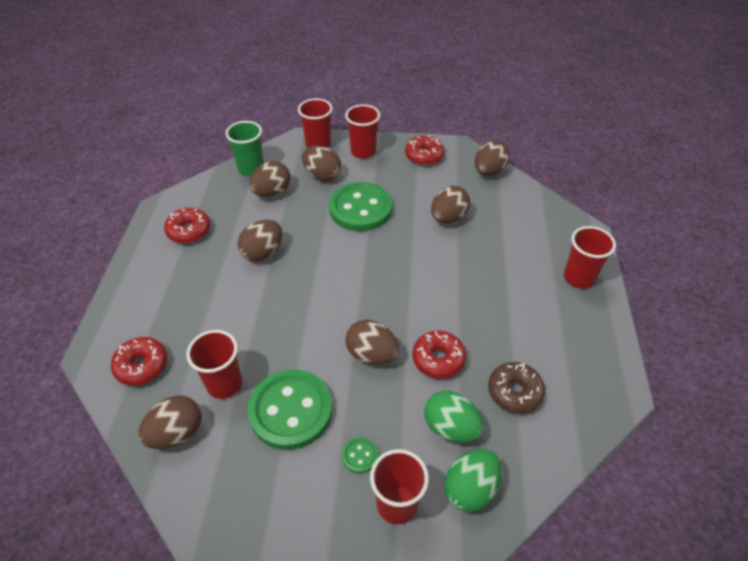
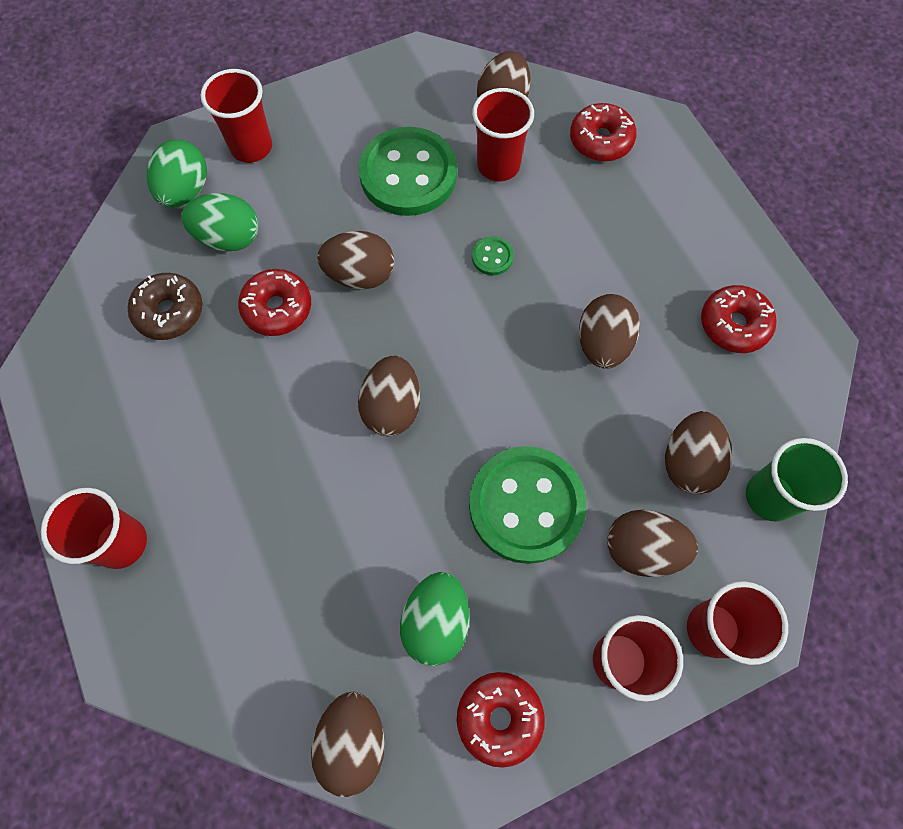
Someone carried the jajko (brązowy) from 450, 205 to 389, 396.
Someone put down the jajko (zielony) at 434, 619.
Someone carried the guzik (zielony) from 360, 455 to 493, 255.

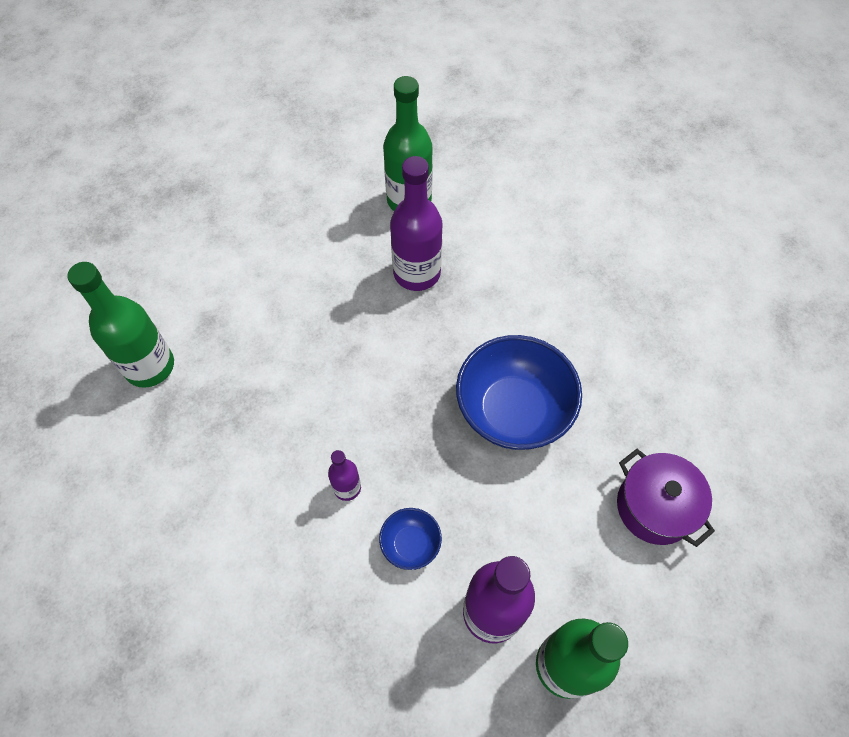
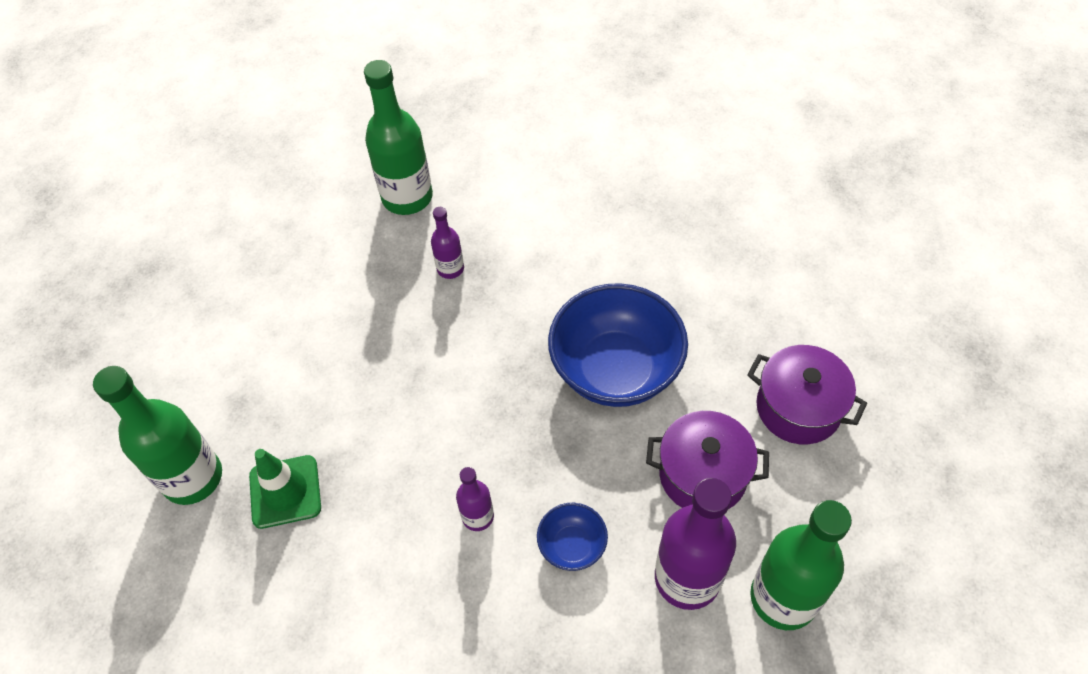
Someone put down the pachołek (zielony) at 285, 489.
Someone scaled the butelka (fioletowy) at 416, 223 by 0.51.
Someone put down the garnek (fioletowy) at 707, 460.

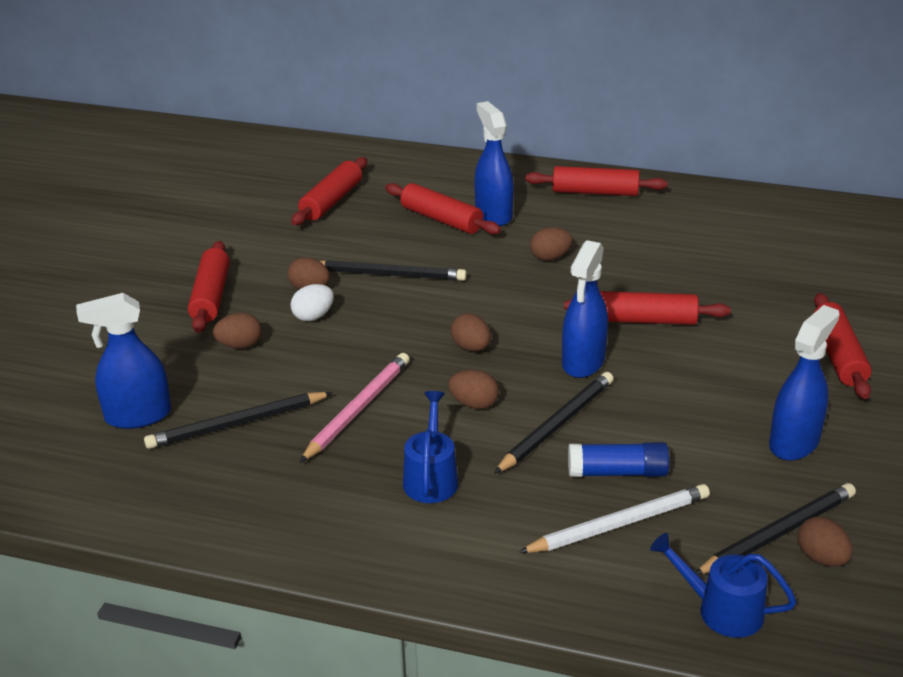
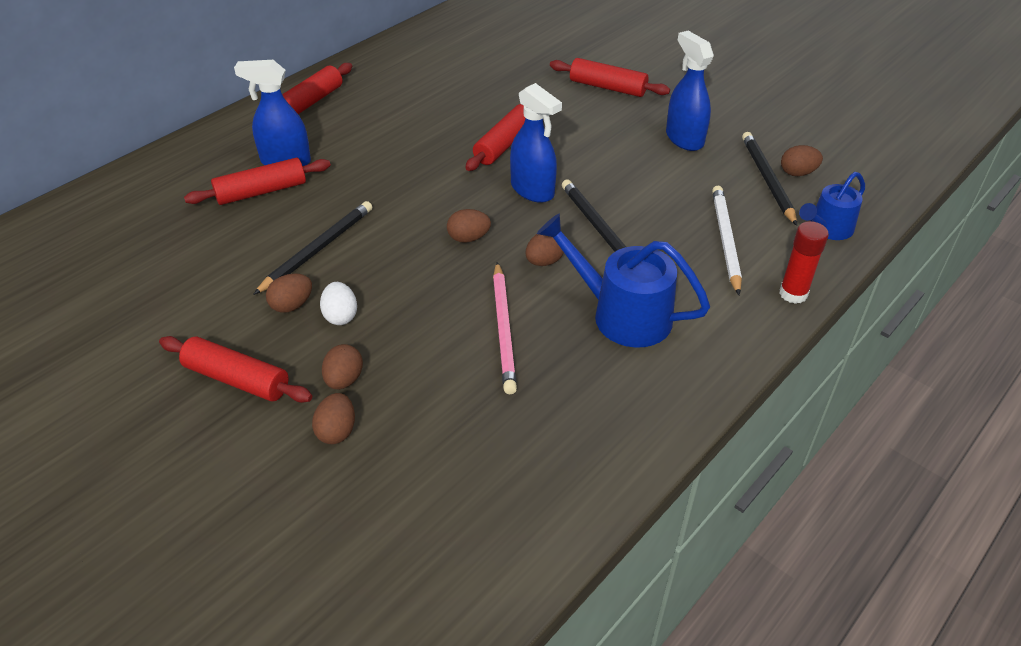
Someone carried the jajko (brązowy) from 551, 244 to 333, 418.
Someone rotated the ołówek (różowy) at 354, 407 by 150 degrees counterclockwise.
Someone scaled the konewka (niebieski) at 430, 447 by 1.59.
Someone put down the klej w sztyfcie (czerwony) at 804, 262.
Someone took away the spryskiwacz (niebieski) at 123, 361.
Someone took away the ołówek (czarny) at 238, 420.
Someone took away the wałek do ciasta (czerwony) at 329, 191.
Someone took away the klej w sztyfcie (niebieski) at 619, 459.

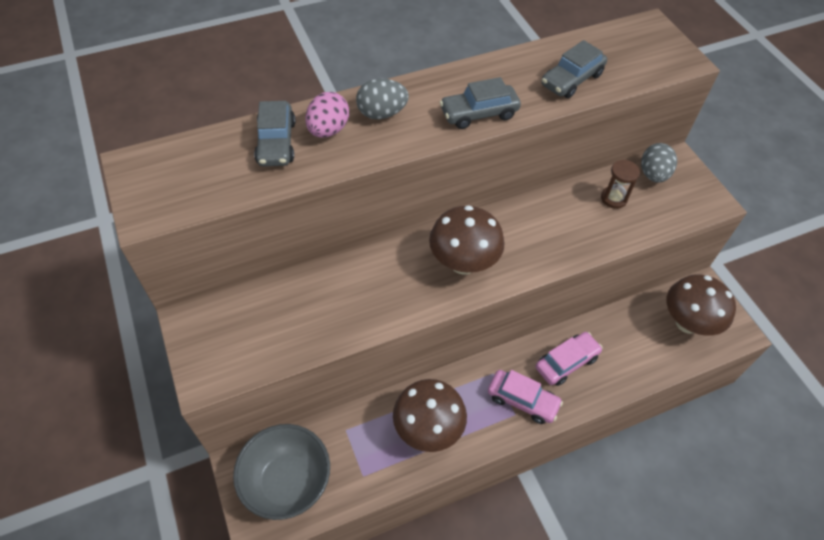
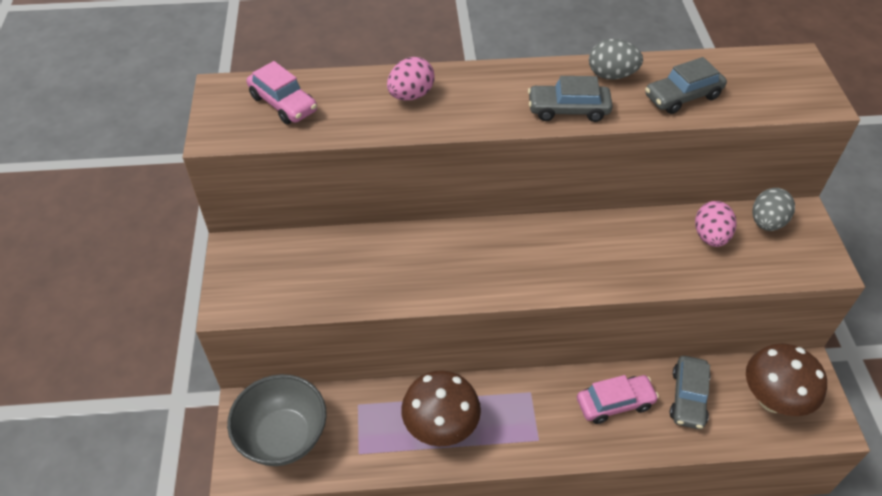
Someone carried the samochód (różowy) from 525, 397 to 282, 92.
Someone carried the jajko (szary) from 382, 98 to 616, 59.
Someone carried the samochód (szary) from 275, 133 to 690, 392.
Someone swapped the klepsydra (brązowy) at 620, 184 for the jajko (różowy) at 715, 224.
Someone took away the grzyb (brązowy) at 467, 240.

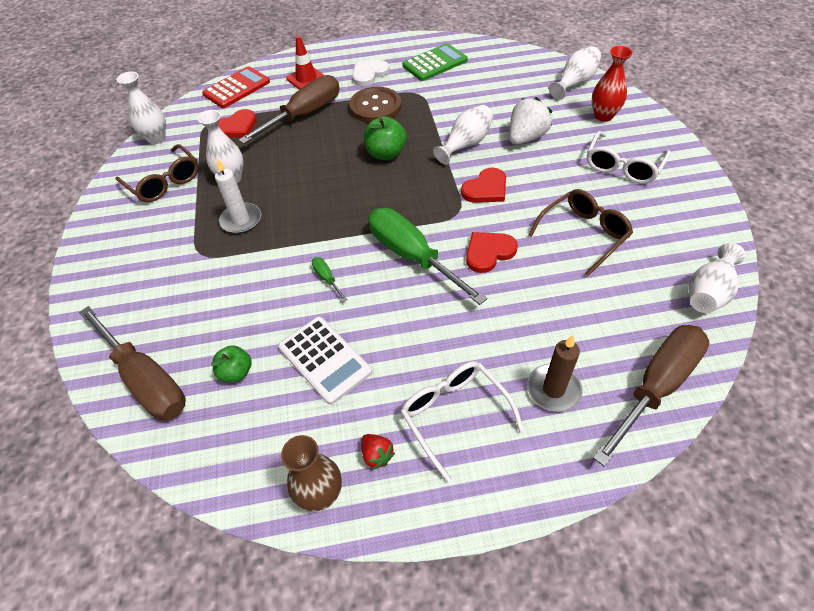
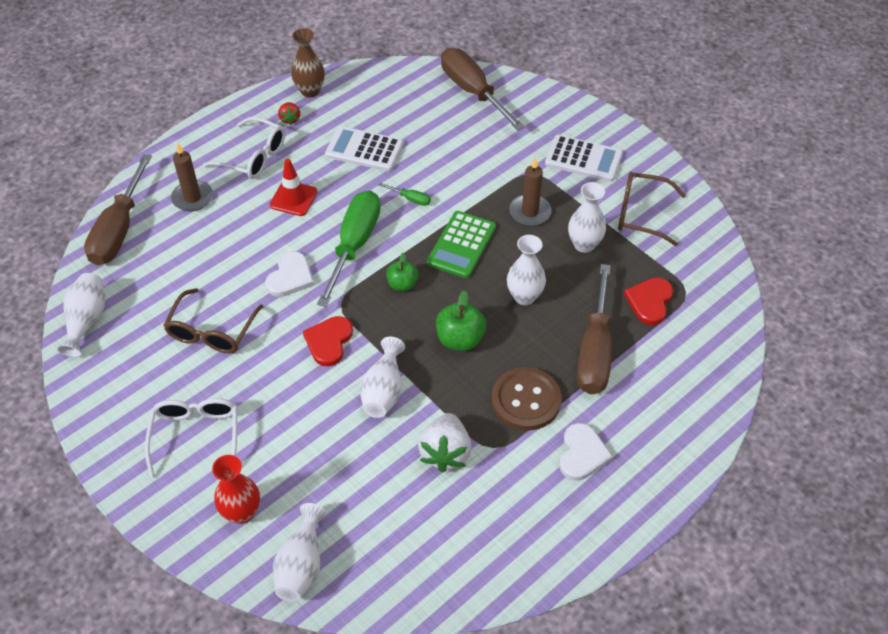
Someone repainted the serce (czerwony) at 492, 252, which became the serce (biały) at 289, 274.
Someone carried the pachołek (czerwony) from 305, 63 to 294, 187.
Someone rotated the truskawka (czerwony) at 378, 452 by 120 degrees counterclockwise.
Someone rotated the śrubokręt (zielony) at 427, 256 by 90 degrees counterclockwise.
Someone carried the jabłko (zielony) from 231, 363 to 402, 272.
Someone carried the truskawka (biały) from 530, 121 to 445, 443.
Someone carried the kalkulator (zielony) from 435, 62 to 461, 244.
Someone rotated the śrubokręt (brązowy) at 132, 363 by 45 degrees clockwise.
Someone carried the wazon (biały) from 141, 108 to 526, 270.
Someone repainted the świeca (biały) at 238, 196, which became the świeca (brązowy) at 530, 191.
Someone put down the kalkulator (biały) at 584, 158.
Someone took away the kalkulator (czerwony) at 236, 87.

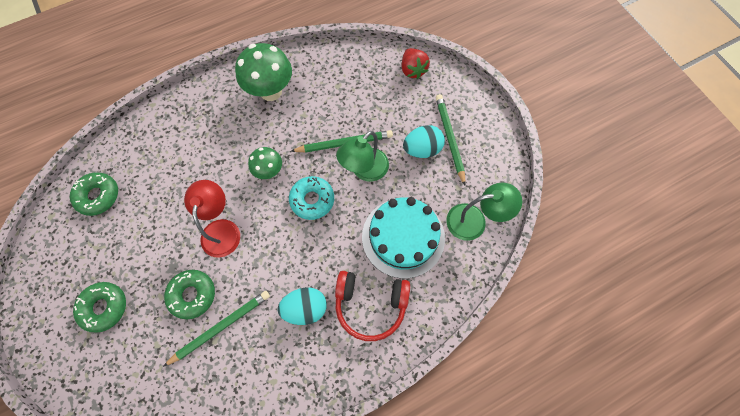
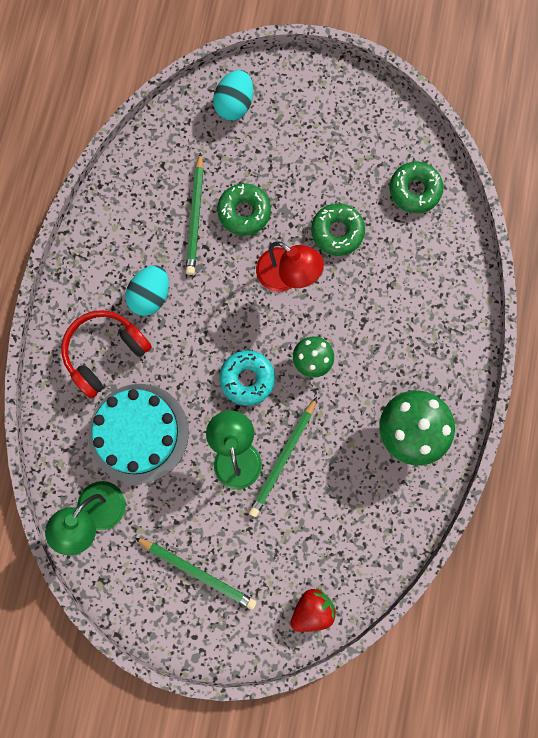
Someone carried the jajko (turkusowy) from 424, 141 to 233, 95.
Someone rotated the truskawka (czerwony) at 415, 63 by 120 degrees clockwise.
Someone carried the donut (zielony) from 99, 307 to 338, 229.

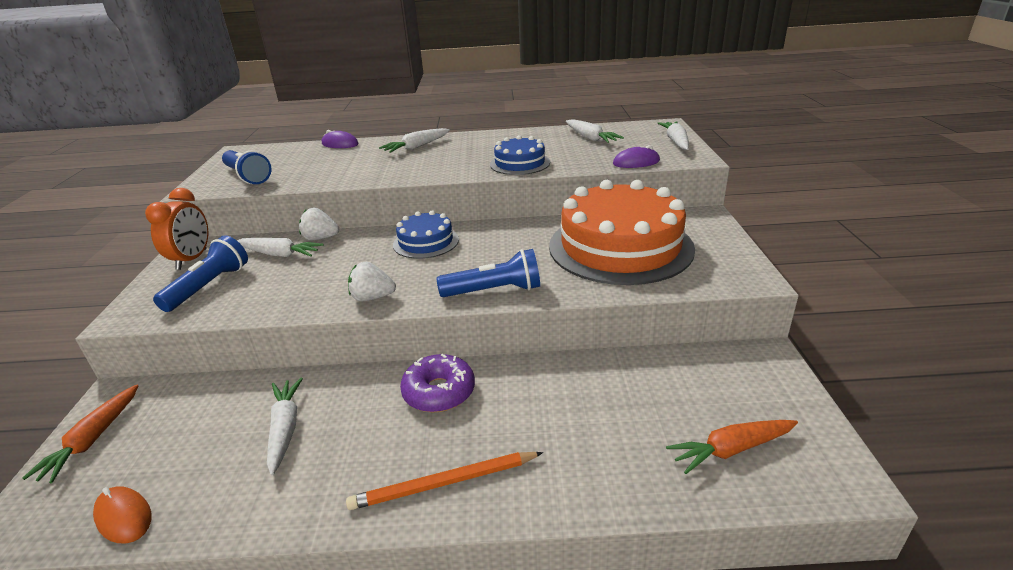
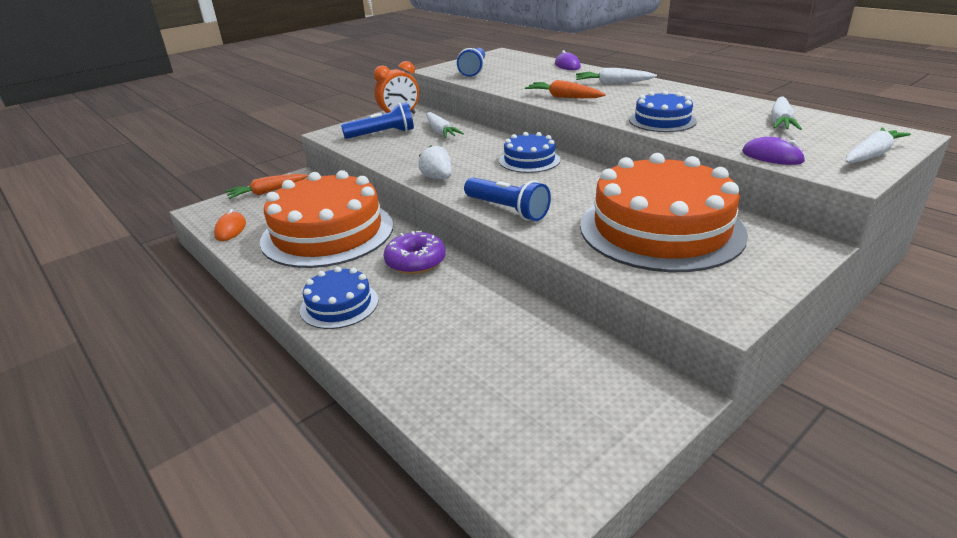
Someone swapped the marchewka (biały) at 285, 426 for the tort (pomarańczowy) at 326, 219.
Someone swapped the ołówek (pomarańczowy) at 444, 481 for the tort (niebieski) at 339, 298.
Someone carried the marchewka (pomarańczowy) from 732, 447 to 565, 89.
Someone took away the truskawka (biały) at 319, 224.

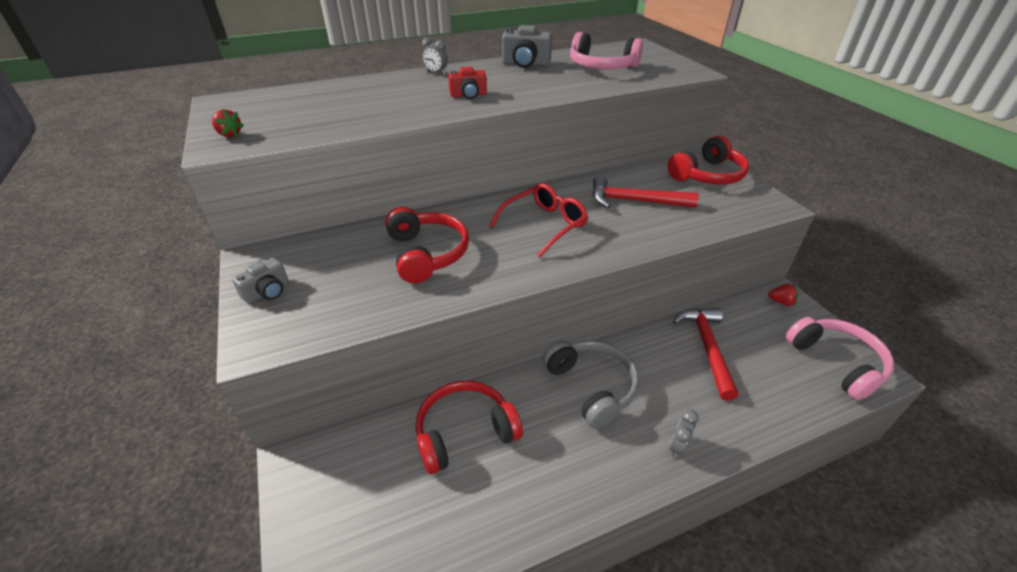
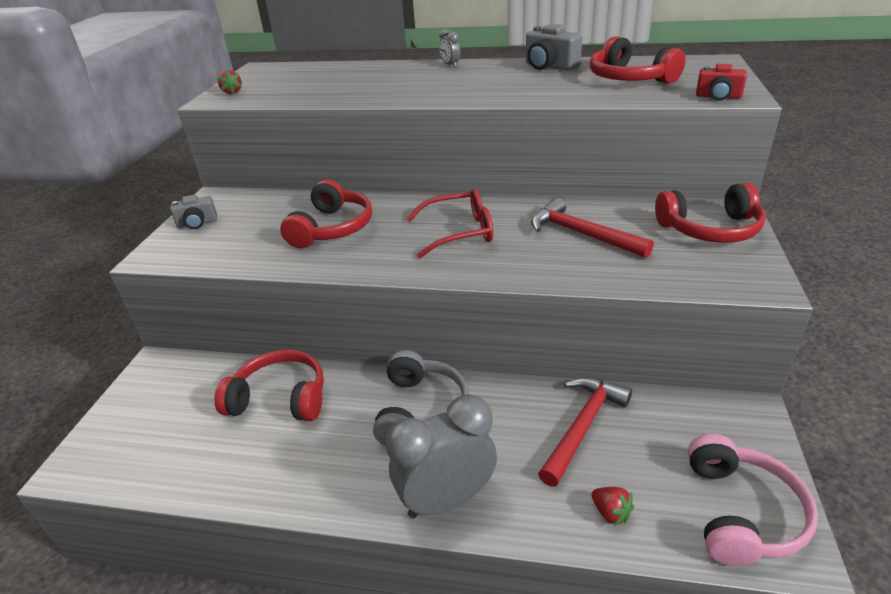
Someone scaled the budzik (szary) at 684, 434 by 2.37.
Someone repainted the słuchawki (różowy) at 606, 50, which became the słuchawki (czerwony) at 638, 60.
Someone carried the truskawka (czerwony) from 783, 295 to 612, 507.
Someone carried the aparat fotograficzny (czerwony) from 467, 83 to 721, 82.

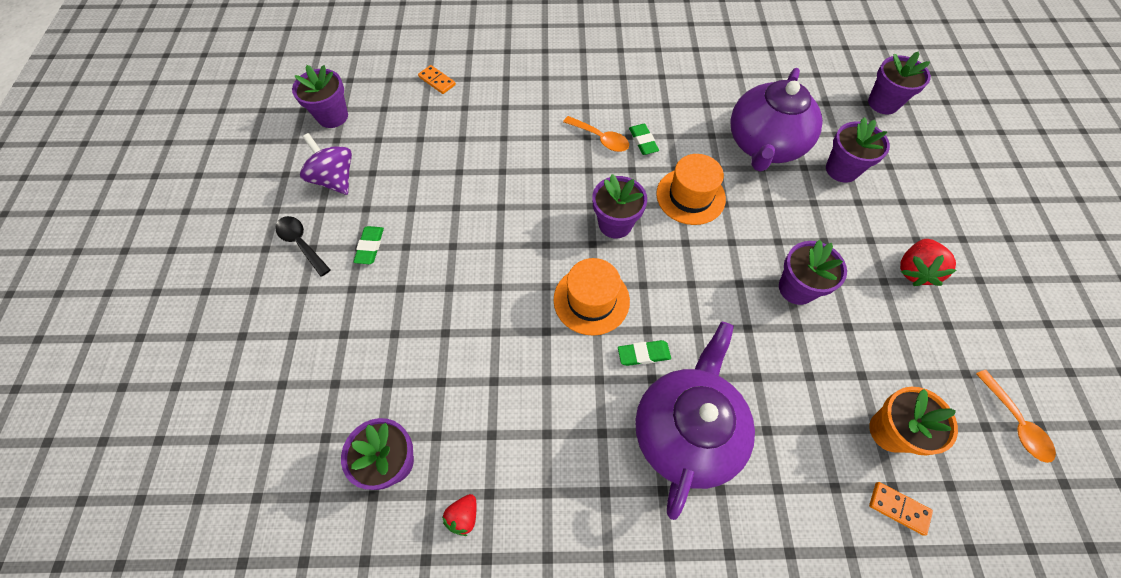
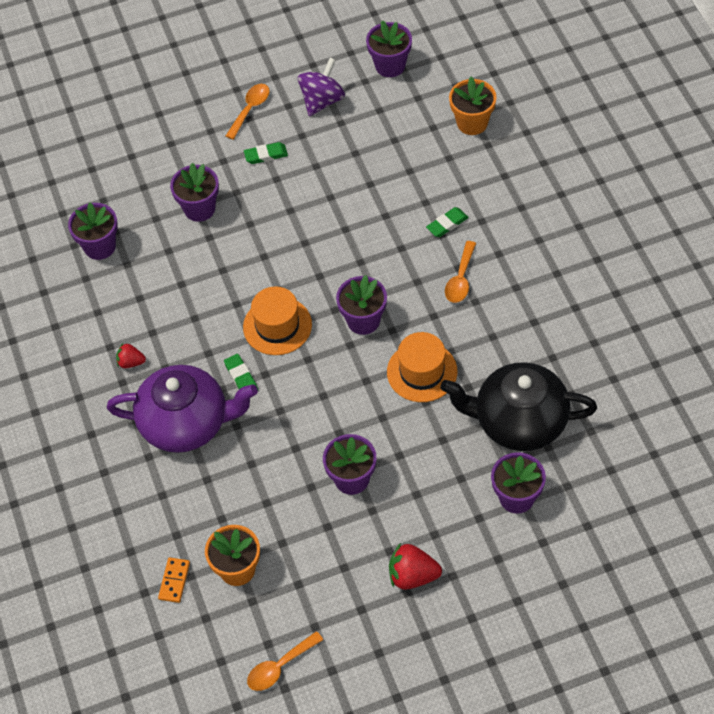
Someone carried the truskawka (czerwony) from 459, 515 to 131, 355.
Someone carried the doniczka (fioletowy) from 899, 83 to 194, 192.
Someone repainted the łyżka (czarny) at 303, 246, which became the łyżka (pomarańczowy) at 248, 112.
Someone carried the gumka do mazania (zielony) from 644, 139 to 447, 222.
Someone repainted the imbryk (fioletowy) at 776, 120, which became the imbryk (czarny) at 518, 406.
Someone swapped the kostka domina (pomarańczowy) at 437, 79 for the doniczka (pomarańczowy) at 472, 105.

